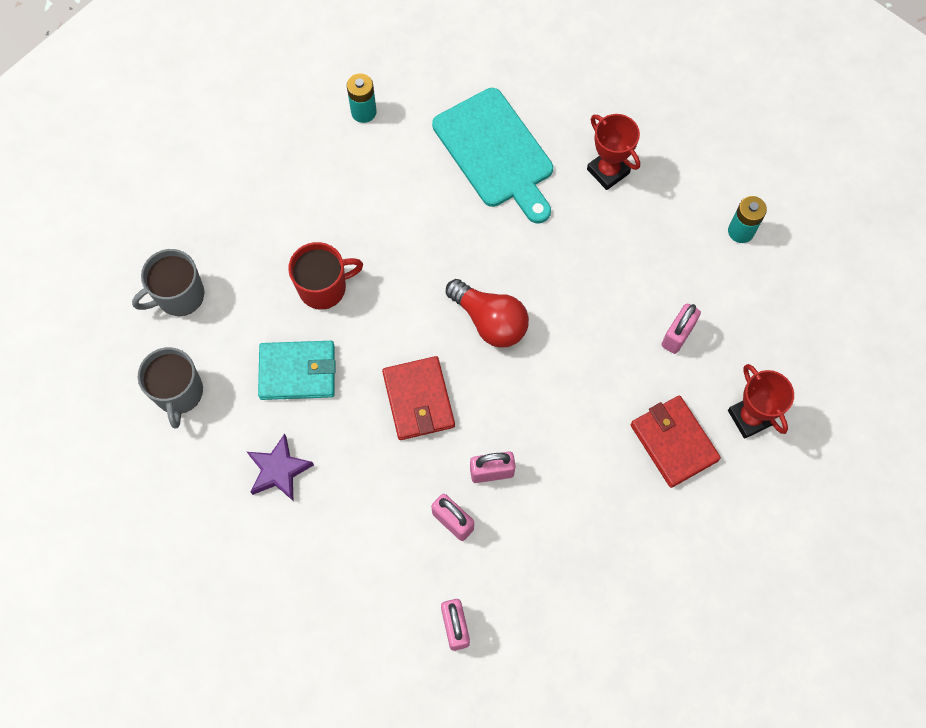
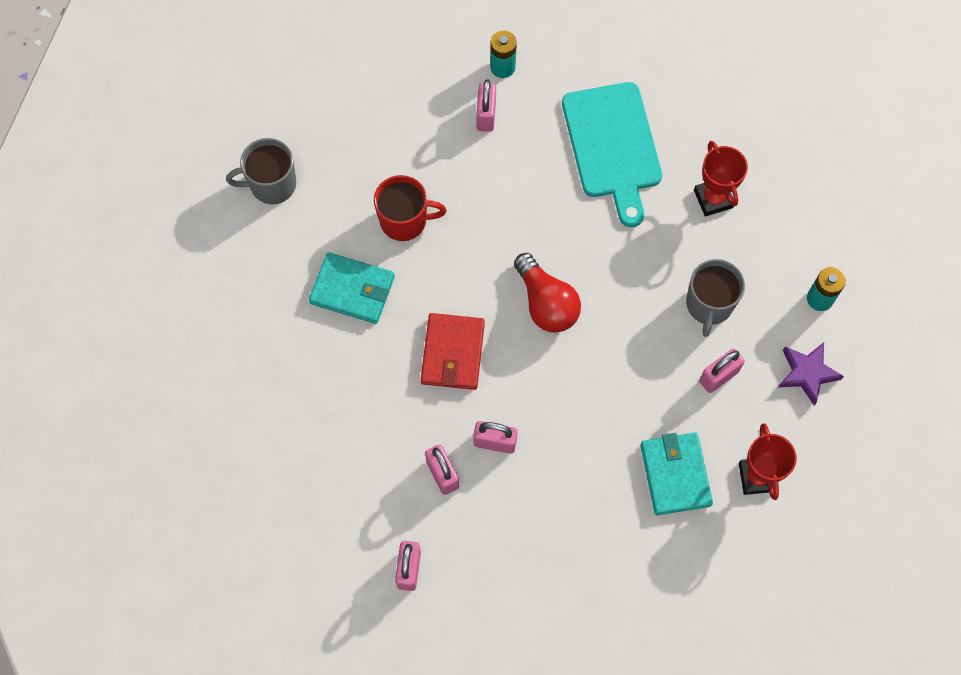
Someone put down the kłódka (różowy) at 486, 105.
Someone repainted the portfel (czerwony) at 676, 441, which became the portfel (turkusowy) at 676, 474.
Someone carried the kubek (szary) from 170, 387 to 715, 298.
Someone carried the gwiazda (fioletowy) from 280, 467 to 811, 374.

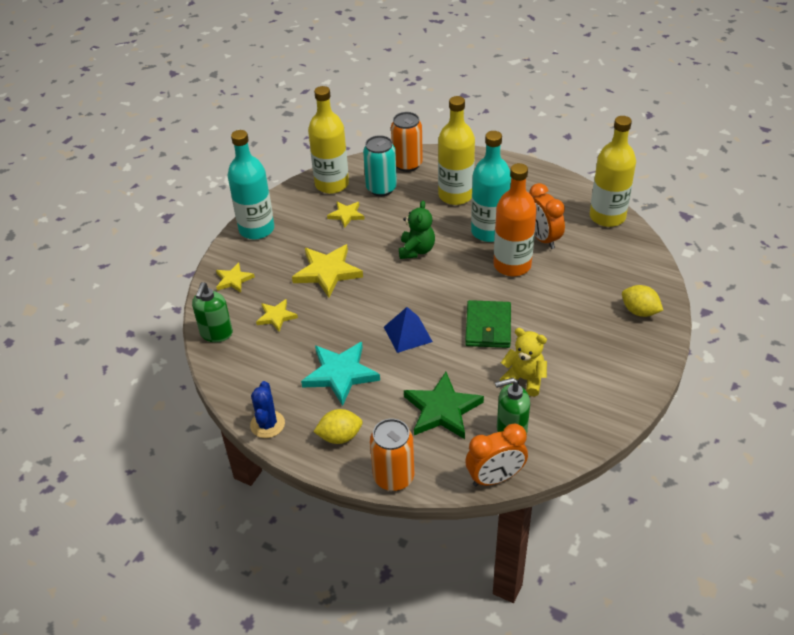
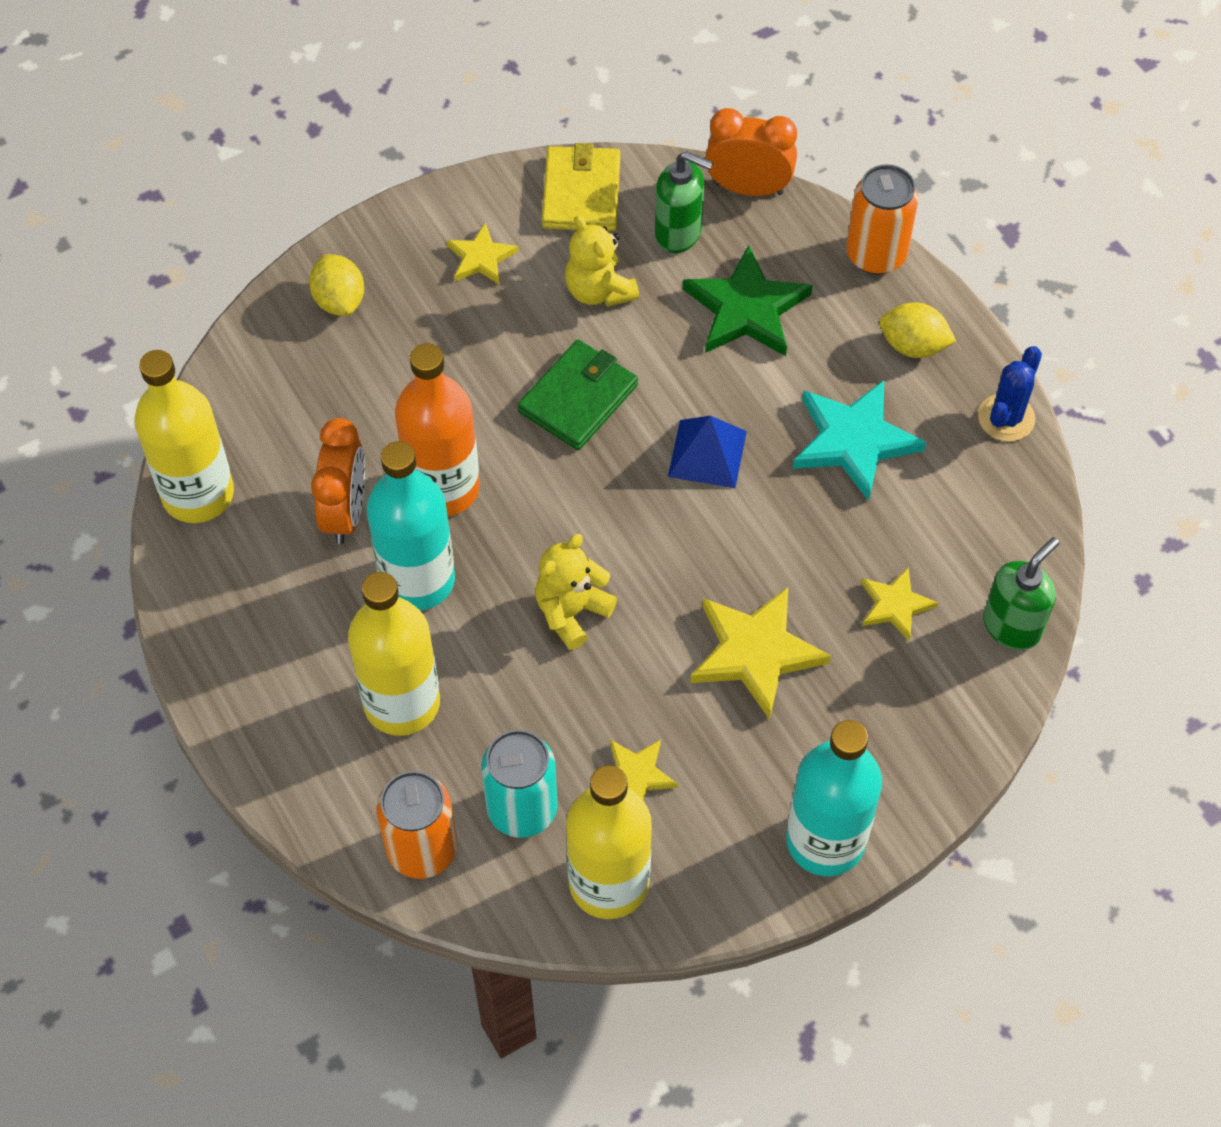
Someone carried the gwiazda (żółty) from 235, 277 to 482, 253.
Someone repainted the miś (zielony) at 417, 229, which became the miś (żółty) at 576, 592.
Someone put down the portfel (żółty) at 581, 187.

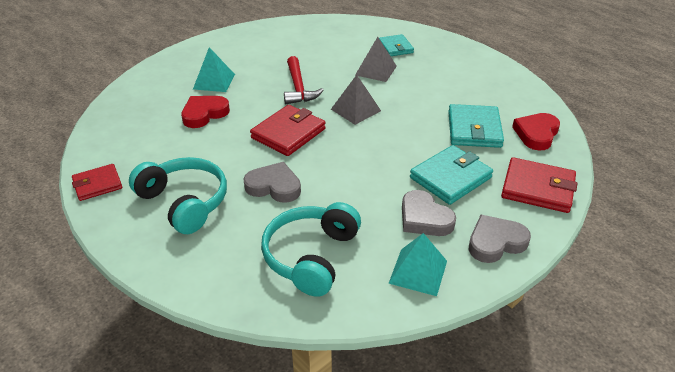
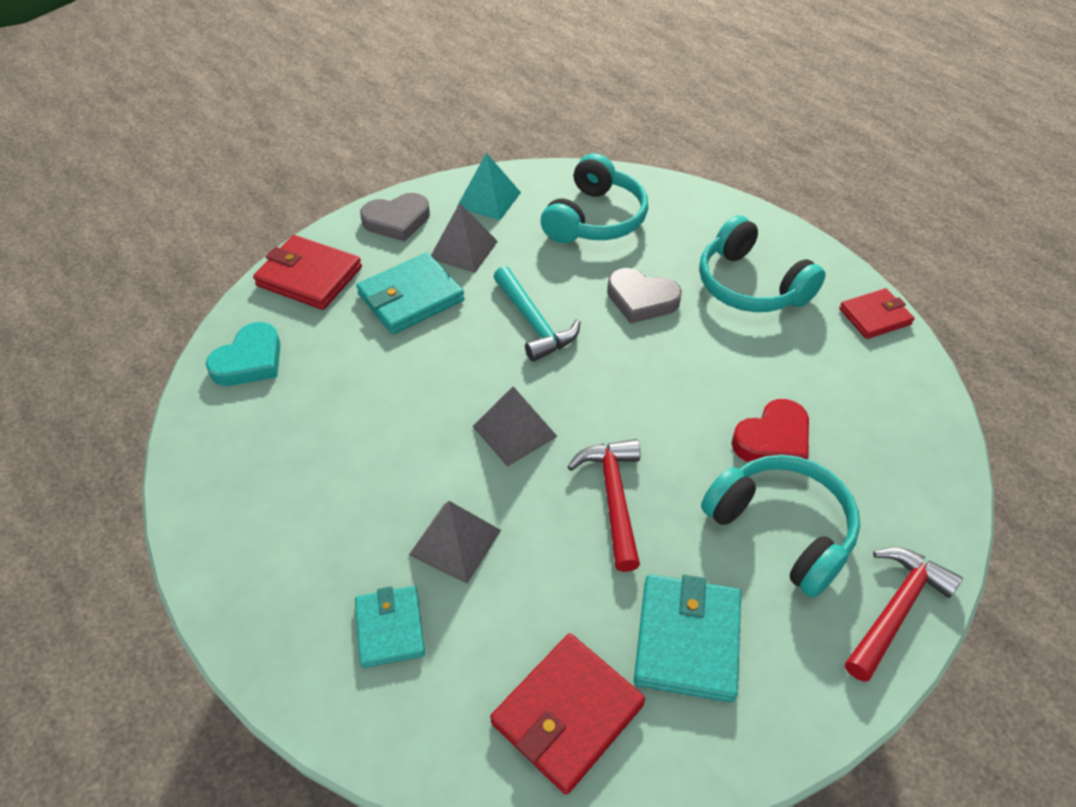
Someone repainted the serce (czerwony) at 536, 131, which became the serce (turkusowy) at 243, 354.
Someone swapped the serce (szary) at 429, 213 for the piramida (szary) at 464, 238.
Someone carried the portfel (czerwony) from 288, 130 to 567, 713.
Someone put down the młotek (turkusowy) at 536, 314.
Someone carried the portfel (turkusowy) from 476, 126 to 687, 638.
Someone swapped the piramida (turkusowy) at 214, 69 for the słuchawki (turkusowy) at 780, 526.
Someone put down the młotek (czerwony) at 904, 615.

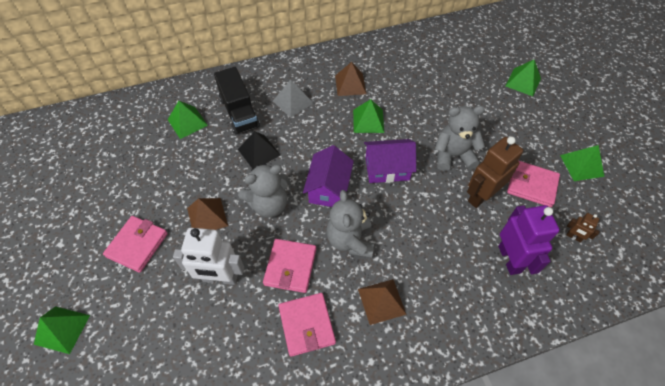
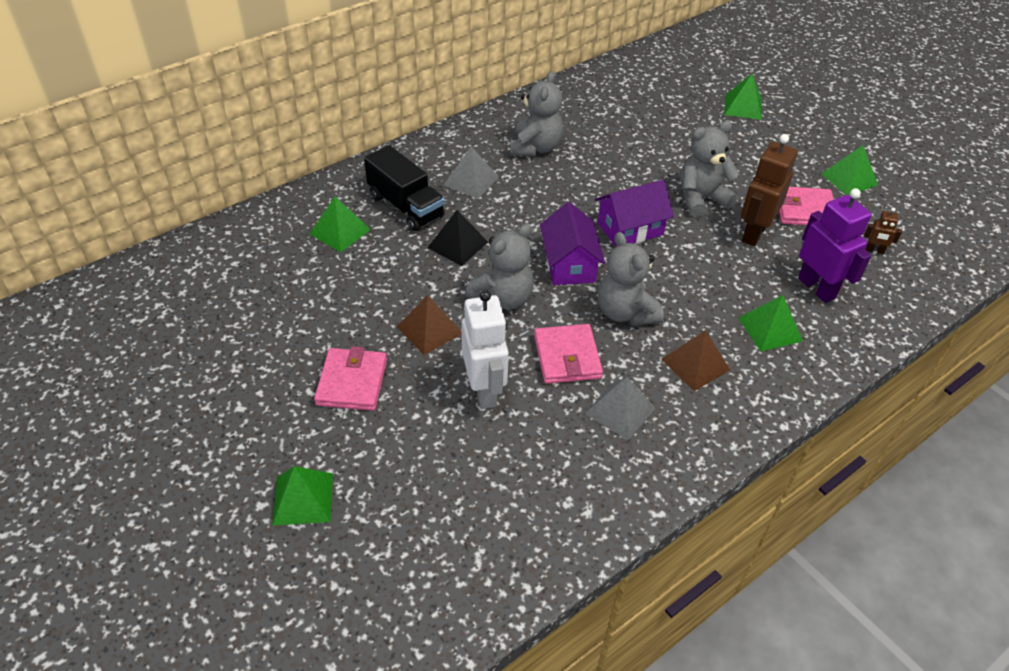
Someone rotated the robot (biały) at 208, 256 by 90 degrees counterclockwise.
Someone swapped the piramida (brązowy) at 350, 79 for the miś (szary) at 536, 113.
Someone swapped the portfel (różowy) at 307, 325 for the piramida (szary) at 620, 408.
Someone carried the piramida (zielony) from 368, 116 to 770, 323.

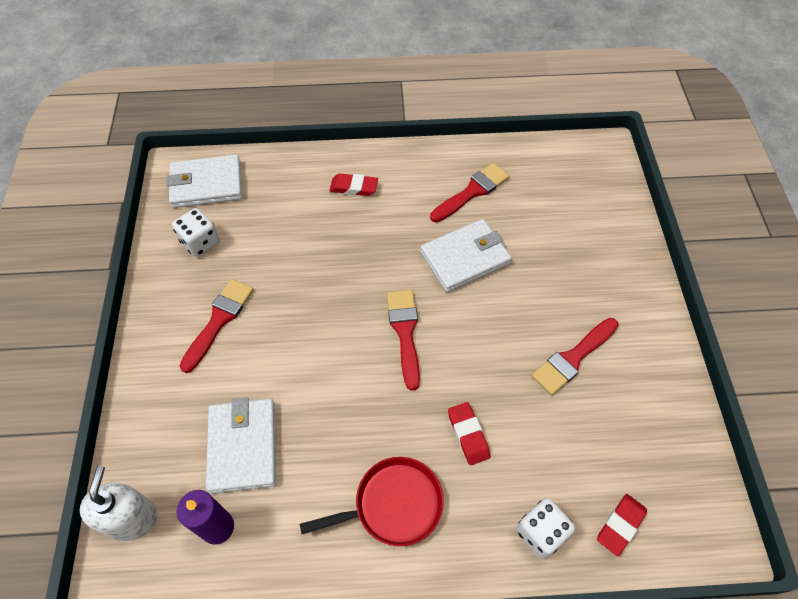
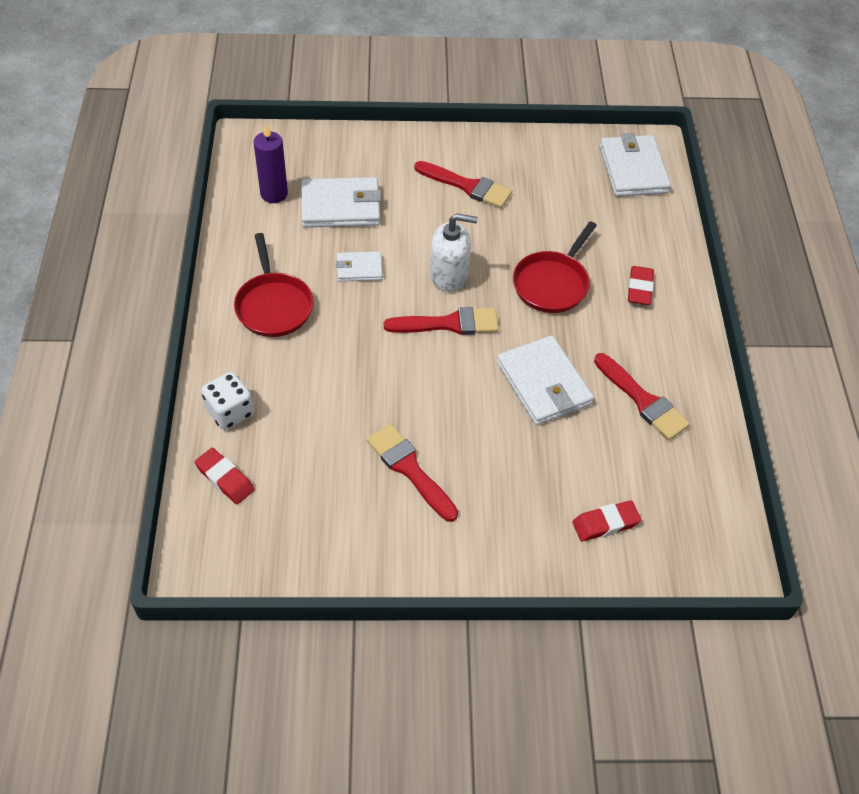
Someone put down the portfel (biały) at 359, 266.
Someone carried the dozownik mydła (biały) from 118, 503 to 454, 252.
Someone put down the patelnia (czerwony) at 555, 267.
Someone carried the gumka do mazania (czerwony) from 469, 433 to 606, 520.
Someone took away the kostka do gry (biały) at 195, 232.

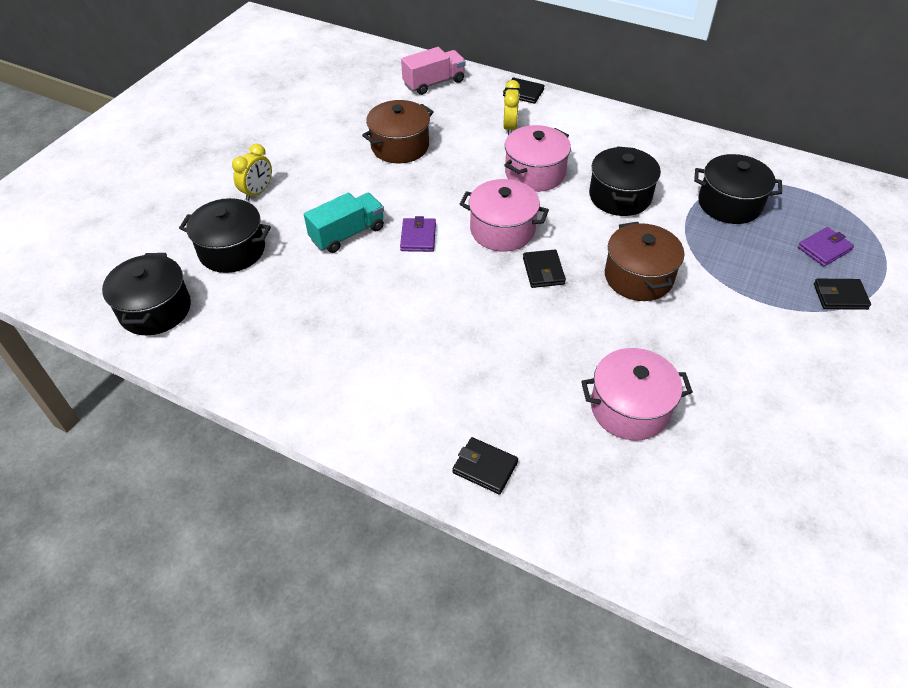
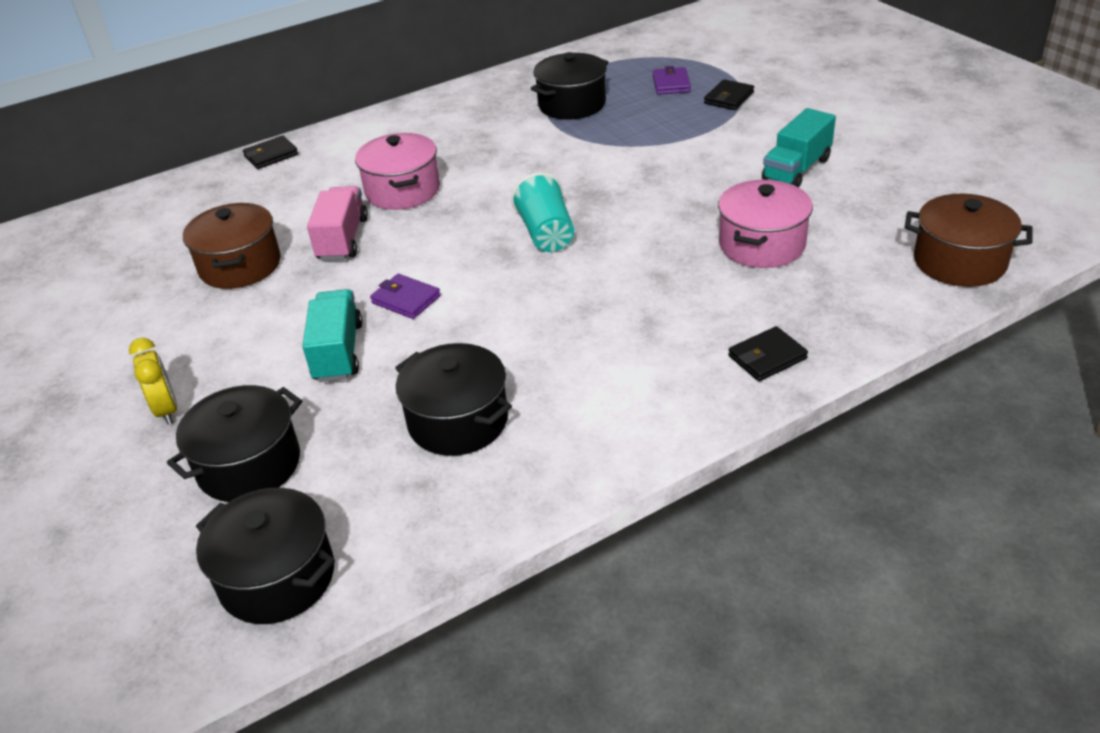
Someone carried the ciężarówka (różowy) from 433, 71 to 337, 223.
Someone carried the garnek (czarny) from 625, 181 to 453, 399.
Someone swapped the portfel (czarny) at 544, 269 for the szklanka (turkusowy) at 542, 212.
Someone put down the ciężarówka (turkusowy) at 799, 148.
Someone carried the garnek (brązowy) from 644, 261 to 969, 240.
Someone took away the garnek (różowy) at 504, 215.
Someone took away the budzik (żółty) at 511, 107.

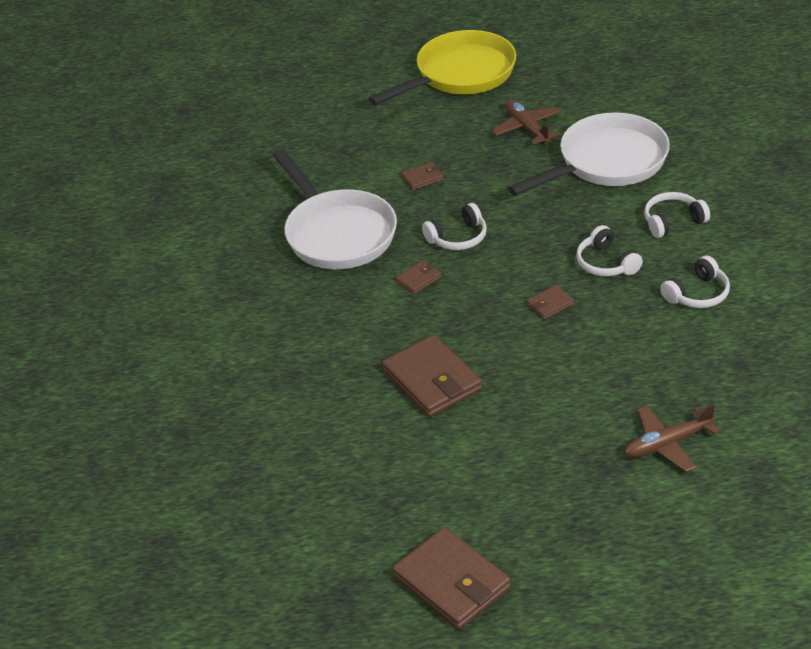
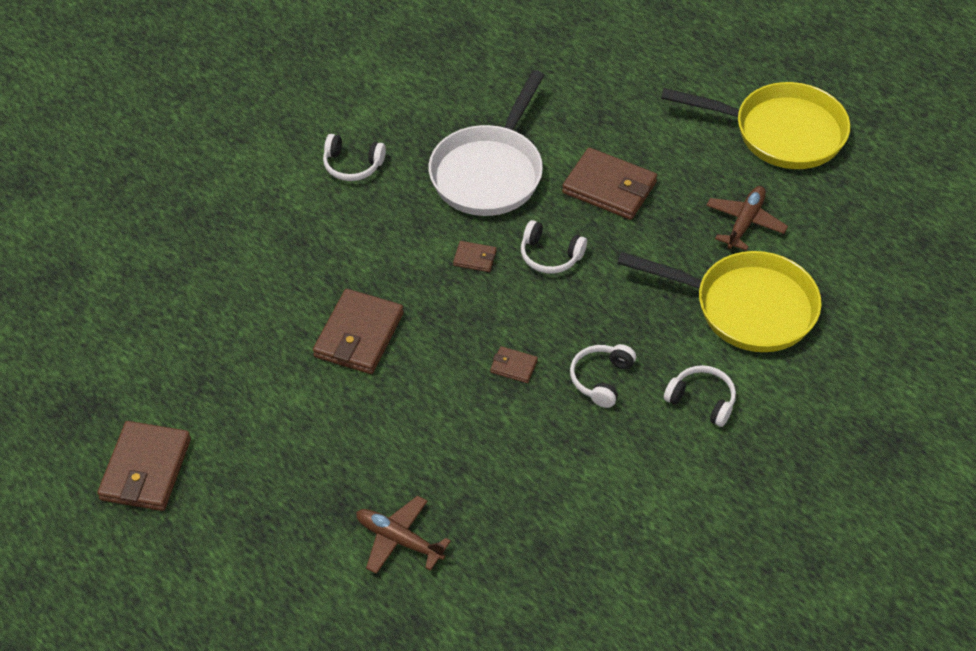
Someone carried the słuchawki (biały) from 695, 282 to 354, 157.
Someone scaled the portfel (brązowy) at 422, 176 by 2.11.
Someone repainted the patelnia (biały) at 589, 154, which became the patelnia (żółty) at 719, 301.

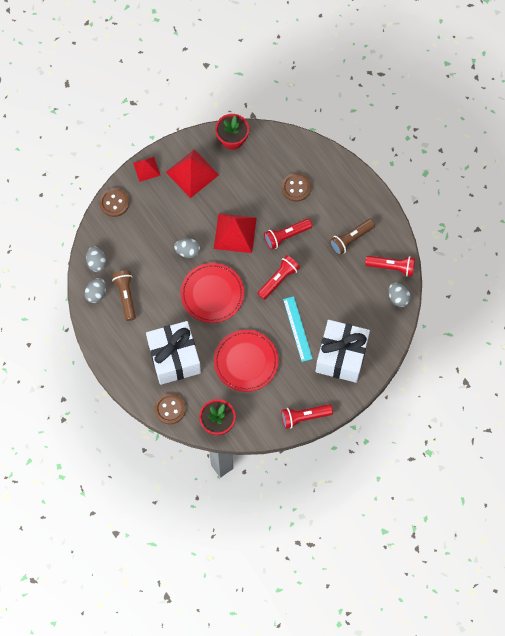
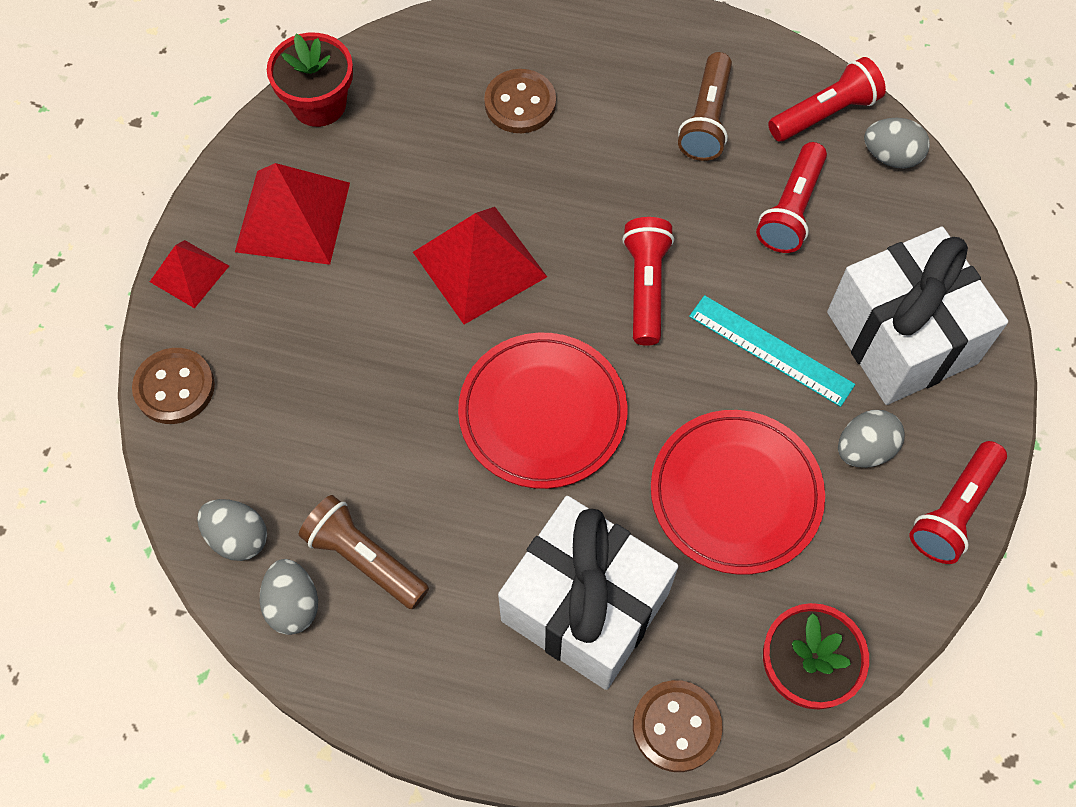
Someone carried the latarka (czerwony) from 288, 234 to 791, 197.
Someone carried the jajko (szary) from 187, 248 to 871, 439.

